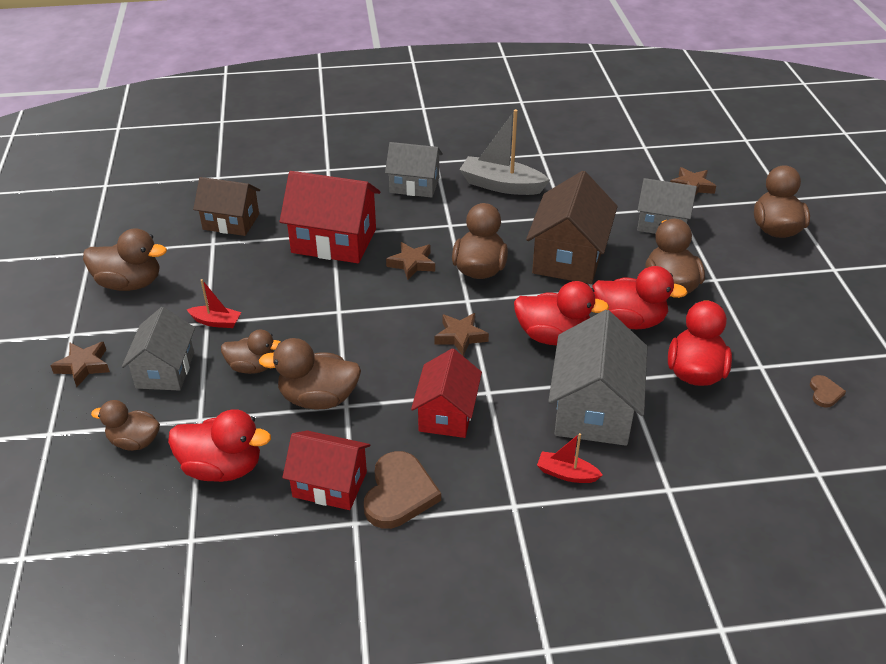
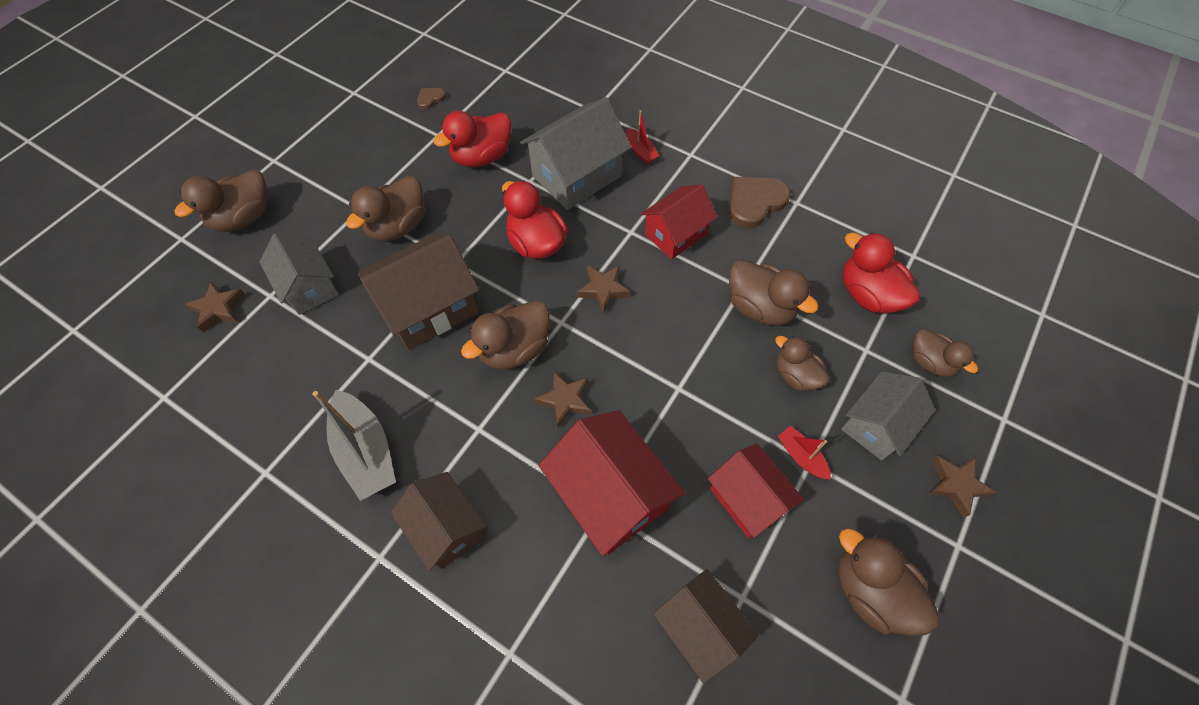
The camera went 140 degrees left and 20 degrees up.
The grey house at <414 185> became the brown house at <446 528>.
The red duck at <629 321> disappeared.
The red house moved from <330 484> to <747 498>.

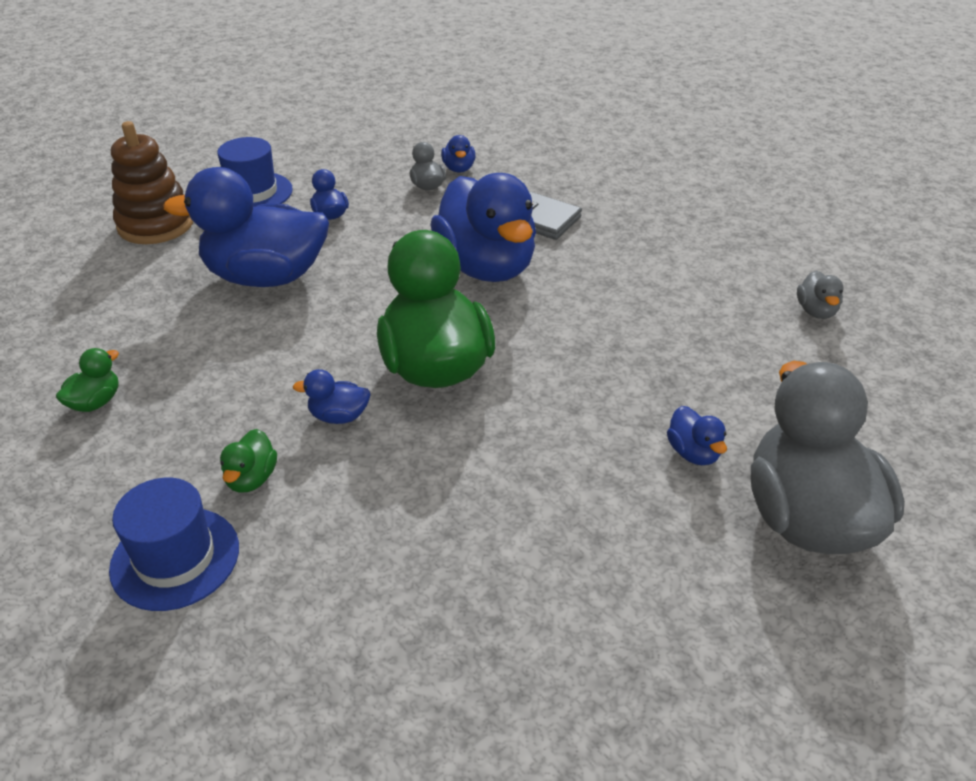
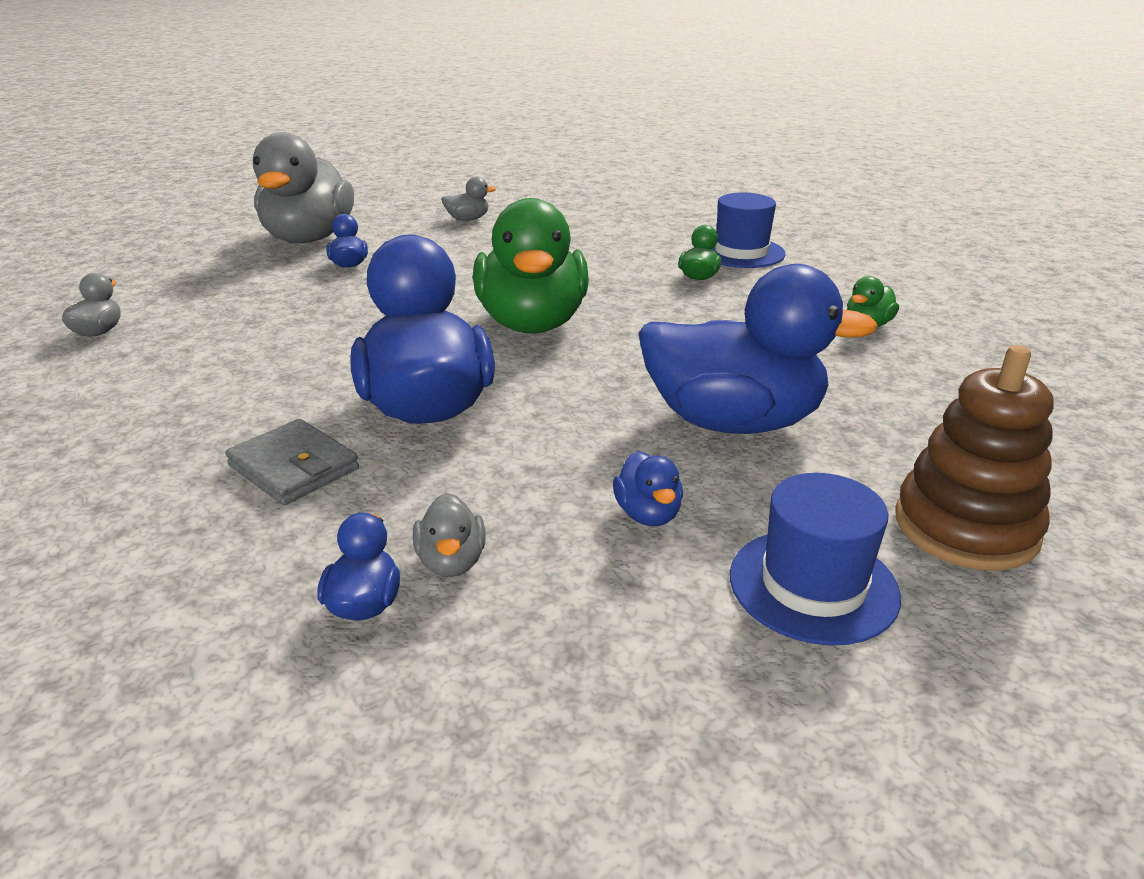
The camera went 170 degrees left and 10 degrees down.
The blue duck at <339 416> disappeared.
The grey duck at <468 219> appeared.

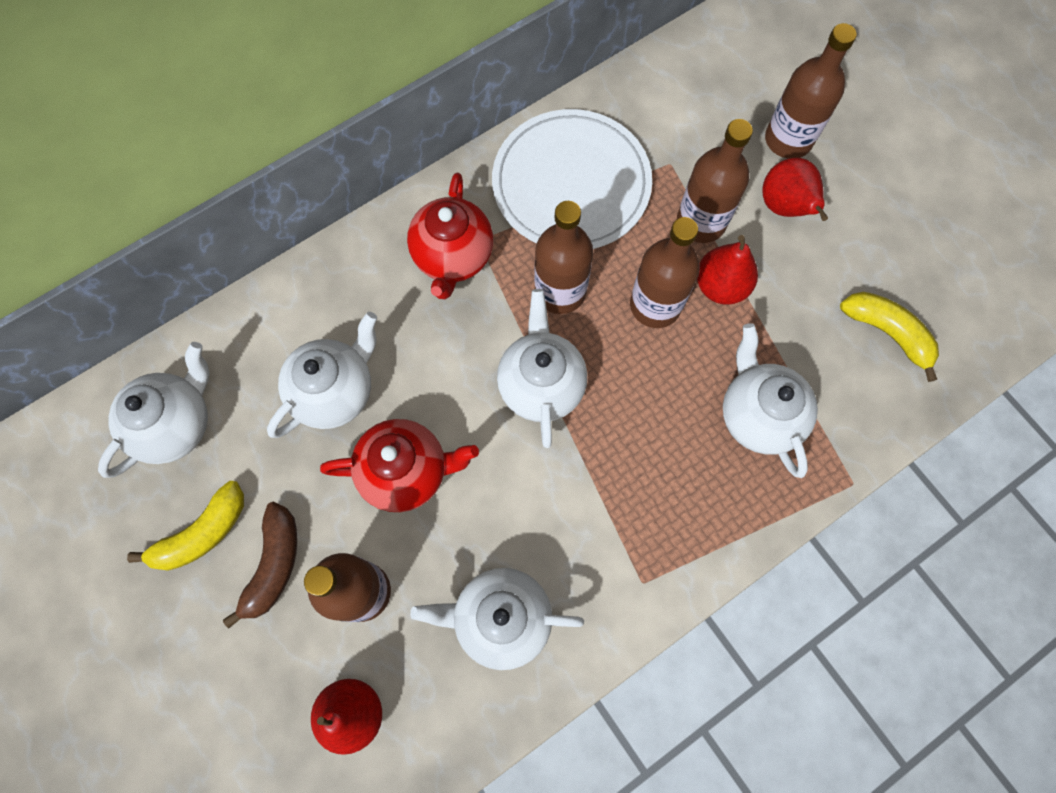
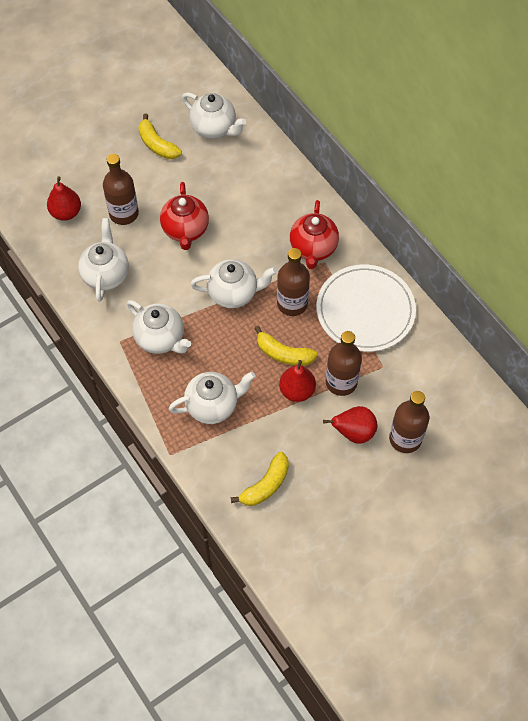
The camera went 90 degrees right and 10 degrees down.
The red teapot at <453 257> turned 90 degrees counterclockwise.
The brown bottle at <655 305> was replaced by the yellow banana at <283 354>.
The white teapot moved from <335 392> to <160 339>.
The brown banana at <274 565> disappeared.

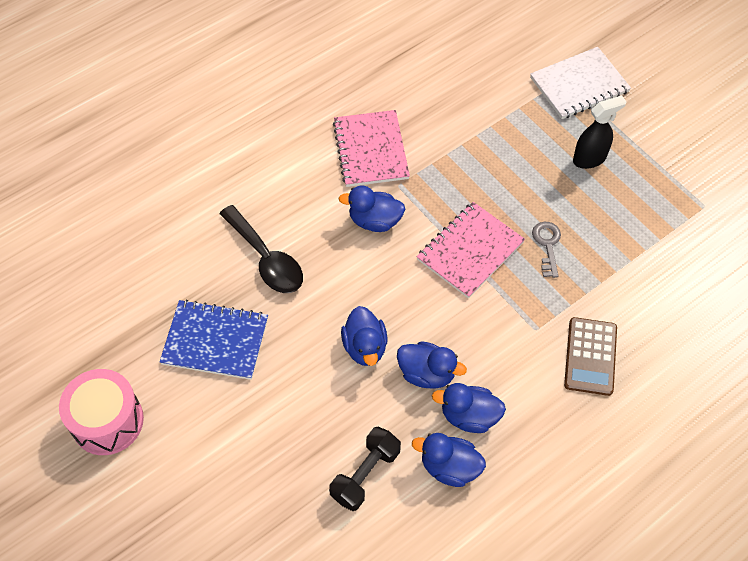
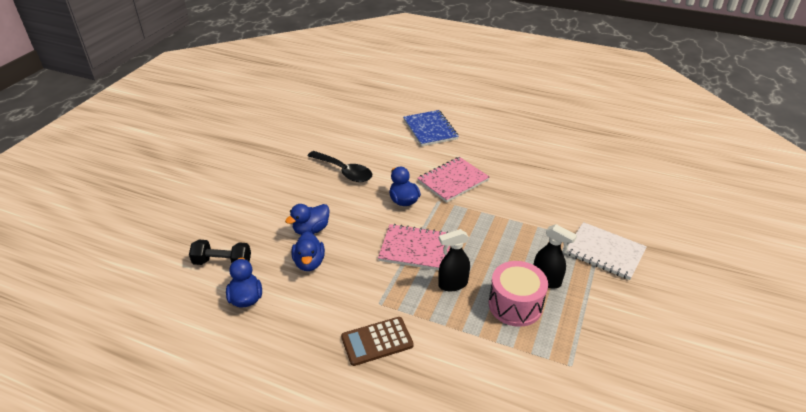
The camera went 60 degrees right and 20 degrees down.
The black spoon at <266 259> turned 75 degrees counterclockwise.
The grey key at <547 245> was replaced by the black spray bottle at <452 284>.
The blue notebook moved from <215 341> to <430 129>.
The pink drum moved from <107 421> to <515 305>.
The blue duck at <469 416> disappeared.

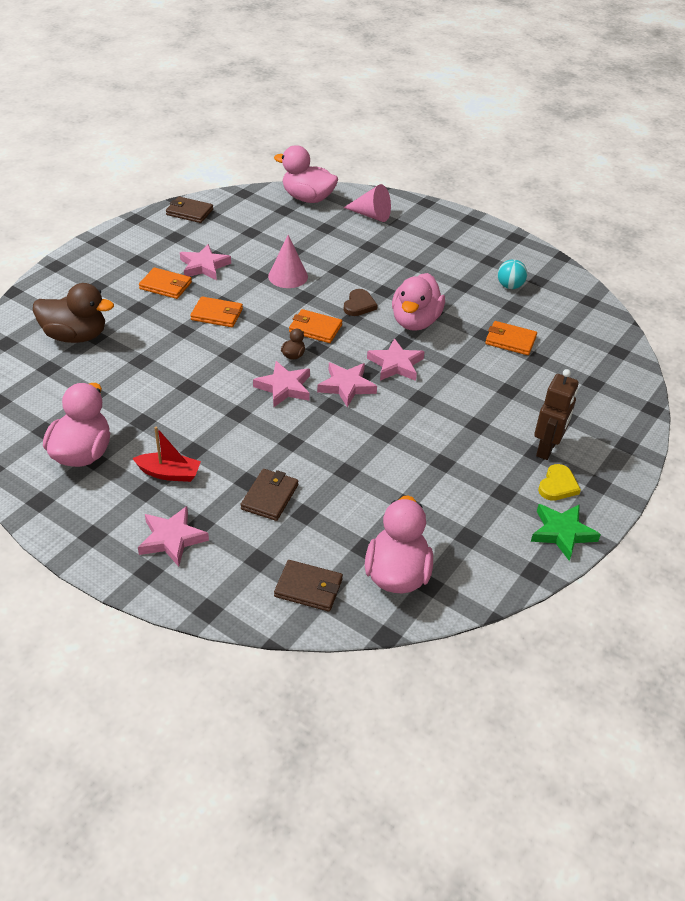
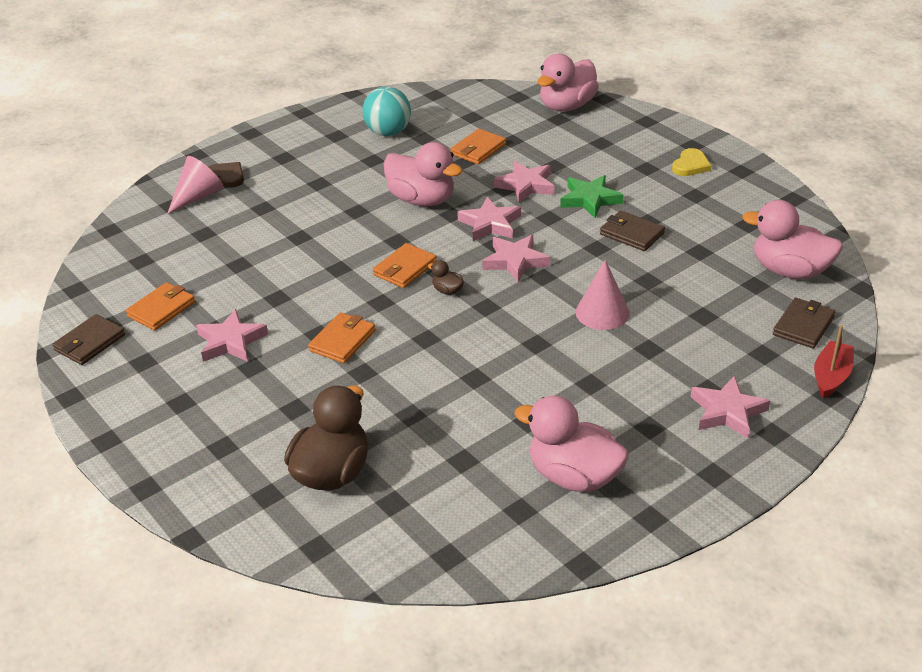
The camera went 70 degrees left and 5 degrees down.
The pink duck moved from <307 198> to <567 106>.
The pink cone moved from <288 276> to <602 312>.
The turquoise ball at <510 286> changed to 1.50 times the size.
The orange wallet moved from <166 286> to <161 309>.
The brown heart moved from <359 305> to <227 177>.
The pink star moved from <284 387> to <526 185>.
The brown robot at <547 449> disappeared.
The red boat moved from <169 473> to <831 376>.
The yellow heart at <558 485> turned 75 degrees clockwise.
The brown wallet moved from <270 497> to <631 234>.
The green star moved from <562 533> to <590 199>.

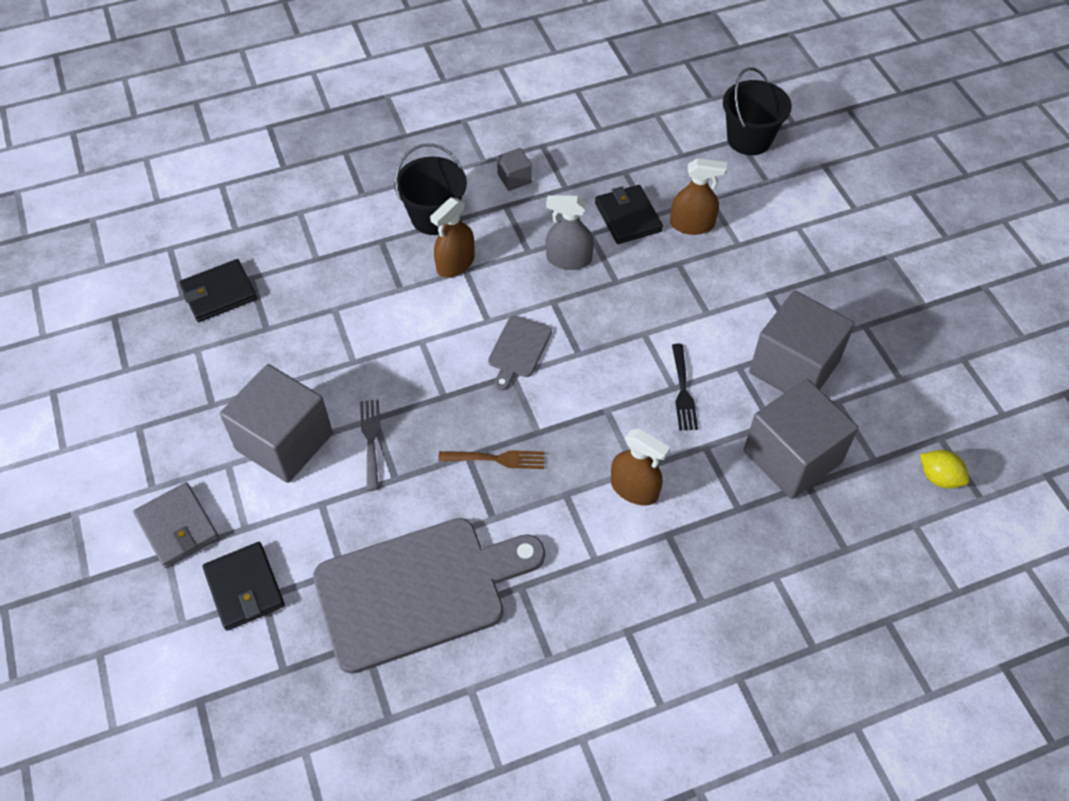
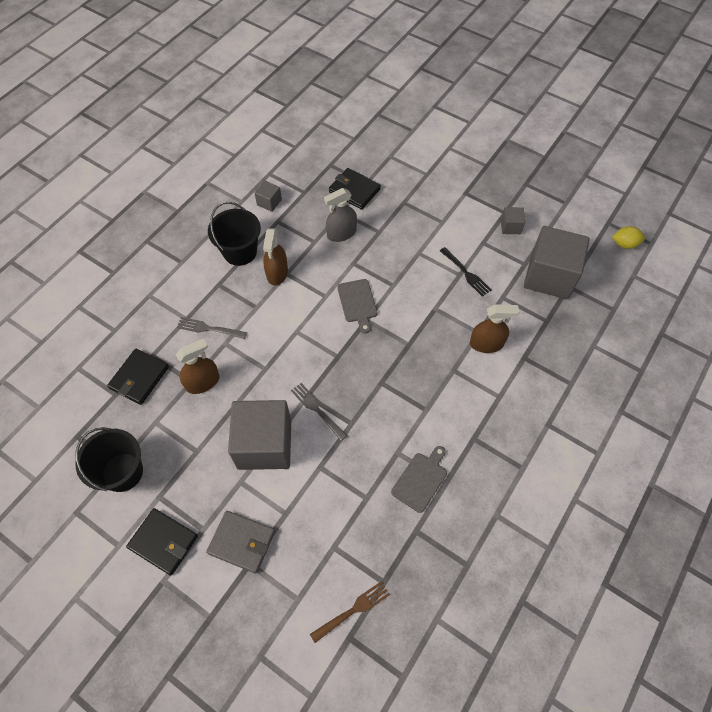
The camera went 35 degrees left and 5 degrees up.
The black bucket moved from <749 139> to <122 472>.
The brown spray bottle moved from <692 224> to <202 382>.
The grey cube at <794 367> changed to 0.44 times the size.
The brown fork moved from <495 459> to <352 611>.
The grey cutting board at <418 591> changed to 0.44 times the size.
The black wallet moved from <244 588> to <163 542>.
The grey fork at <209 328> appeared.

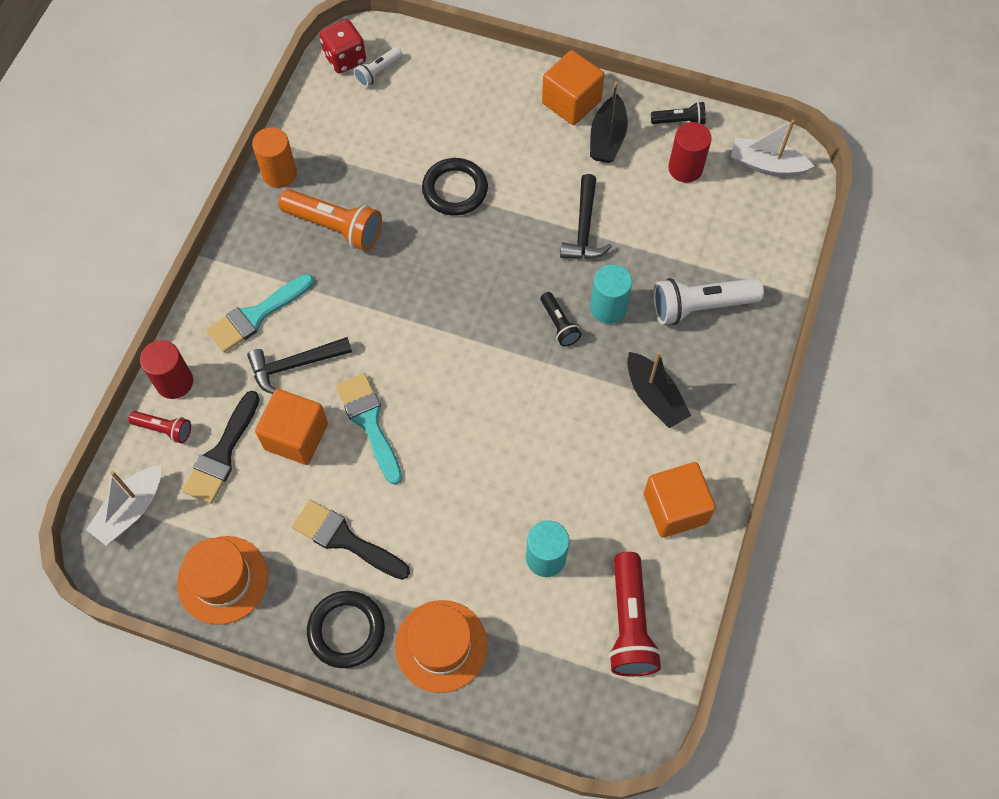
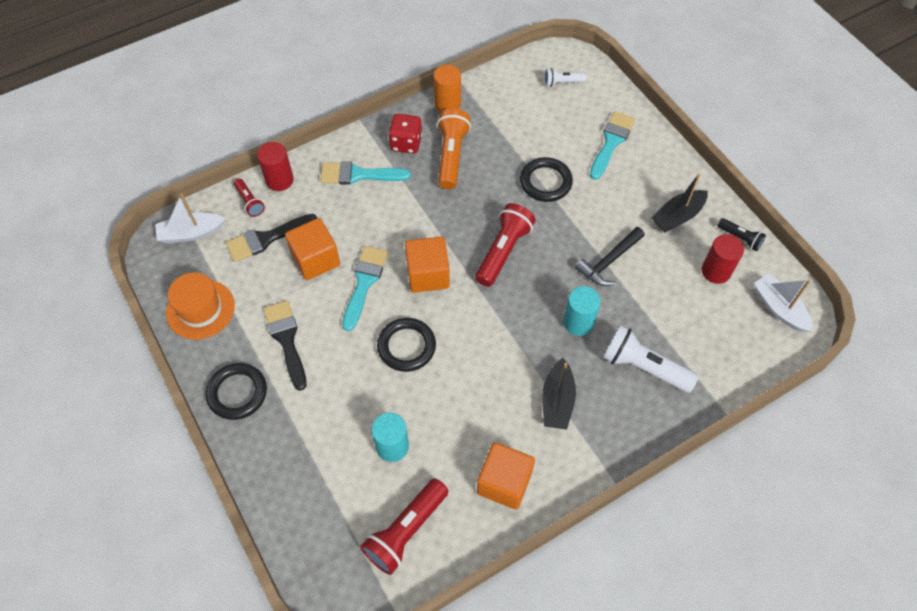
The camera went 40 degrees right and 5 degrees down.
The red dice moved from <345 58> to <406 143>.
The orange cube moved from <571 102> to <428 275>.
The orange flashlight at <335 227> turned 150 degrees counterclockwise.
The black flashlight at <559 324> disappeared.
The black hammer at <295 365> disappeared.
The orange hat at <441 646> disappeared.
The turquoise brush at <611 142> appeared.
The red flashlight at <503 251> appeared.
The black ring at <406 346> appeared.

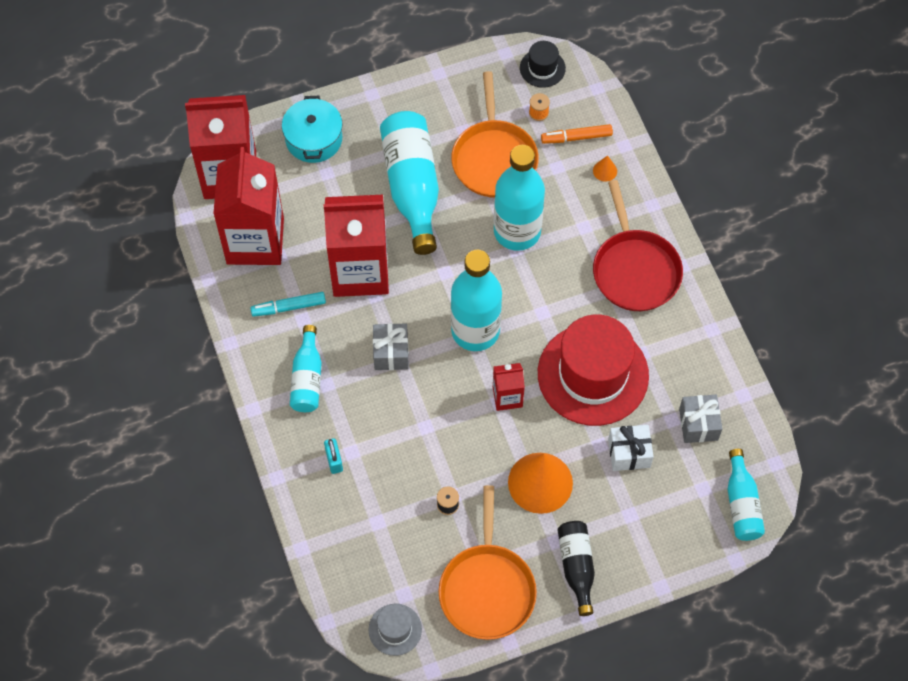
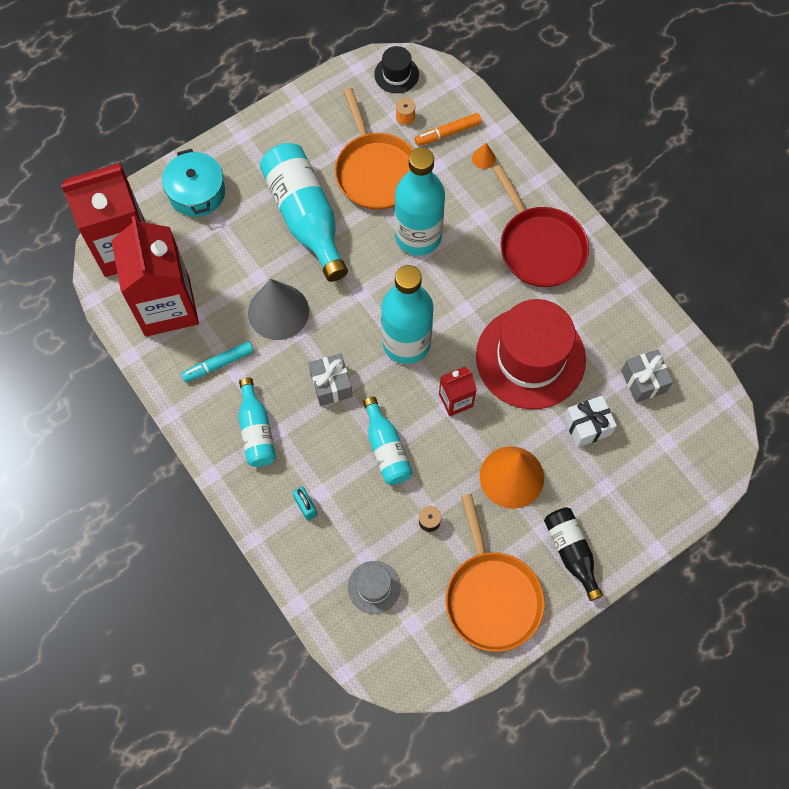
The camera went 15 degrees left and 5 degrees up.
The red carton at <360 271> was replaced by the grey cone at <278 311>.
The turquoise bottle moved from <741 503> to <386 448>.
The grey hat moved from <395 629> to <374 587>.

